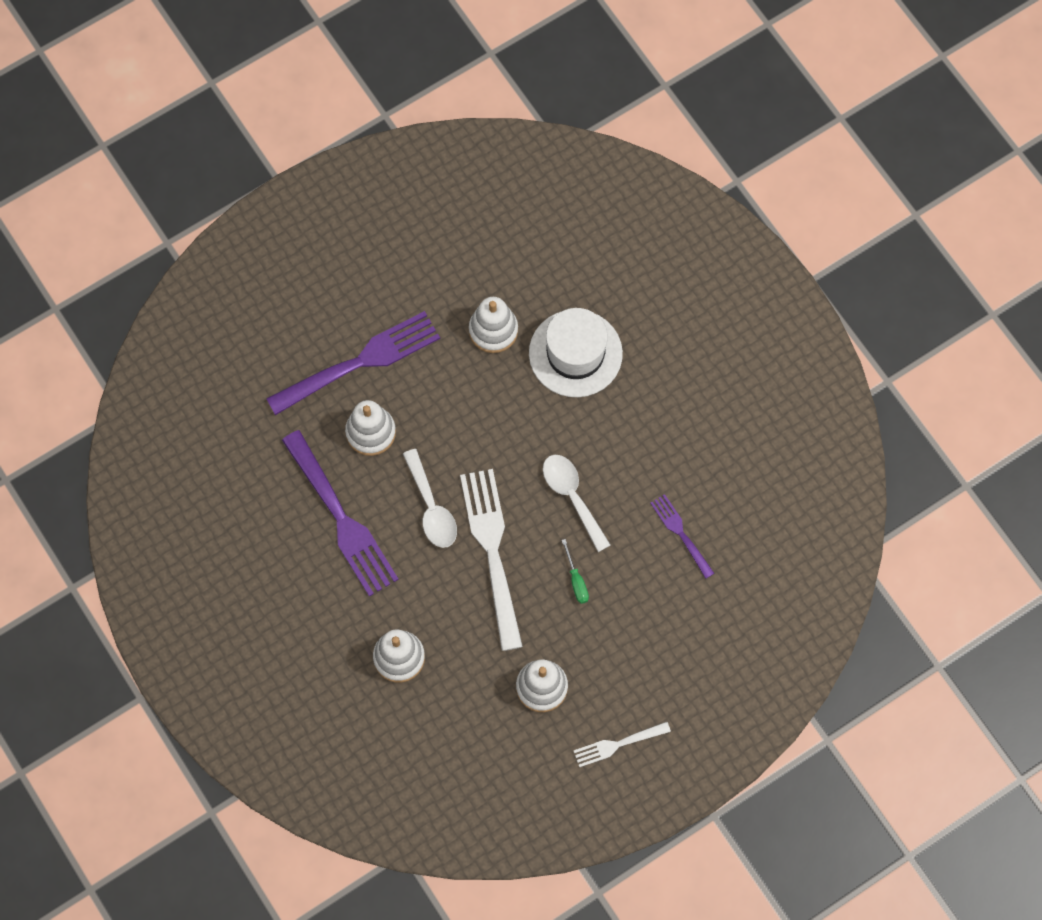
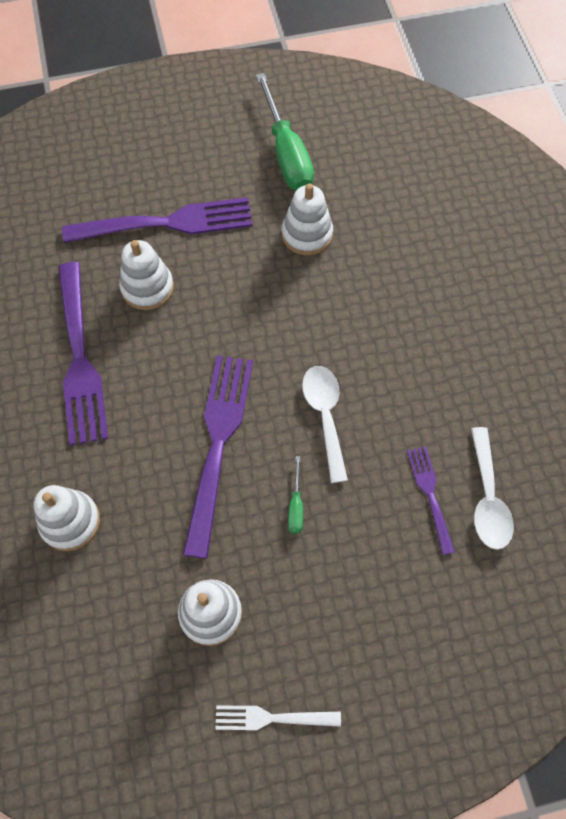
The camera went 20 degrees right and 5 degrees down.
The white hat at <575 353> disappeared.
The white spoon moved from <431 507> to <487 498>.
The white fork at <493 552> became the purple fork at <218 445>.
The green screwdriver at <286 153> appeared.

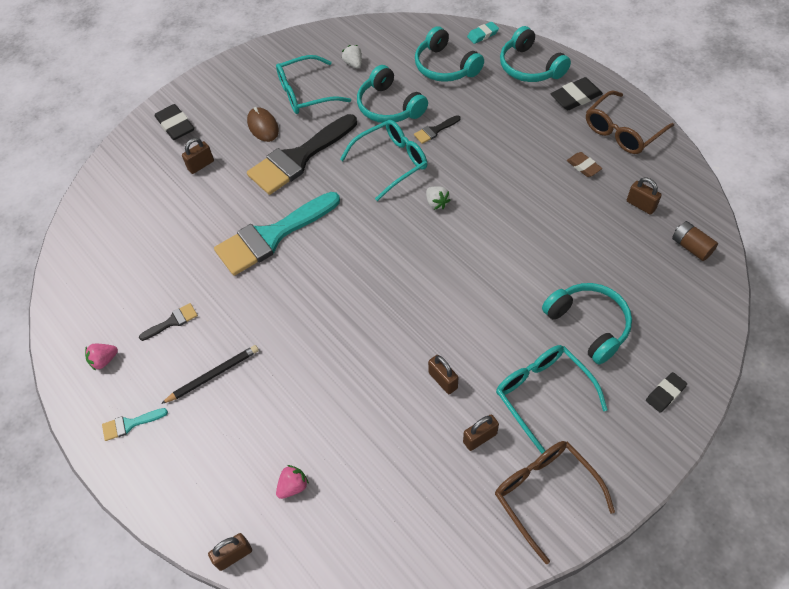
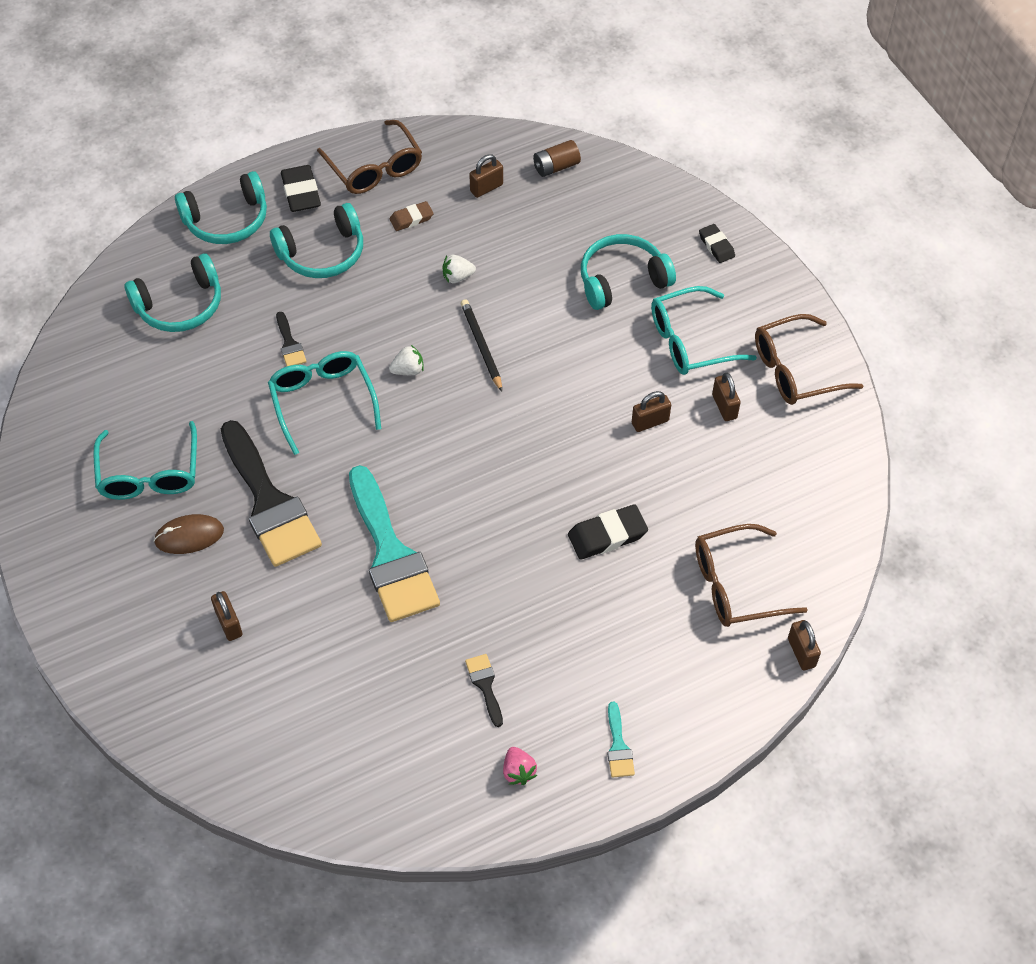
The camera went 80 degrees left and 0 degrees up.
The turquoise eraser at <482 35> disappeared.
The white strawberry moved from <353 64> to <457 277>.
The turquoise headphones moved from <389 106> to <323 253>.
The black eraser moved from <175 125> to <607 535>.
The black pencil moved from <213 375> to <481 346>.
The pink strawberry at <293 486> was replaced by the brown glasses at <737 585>.

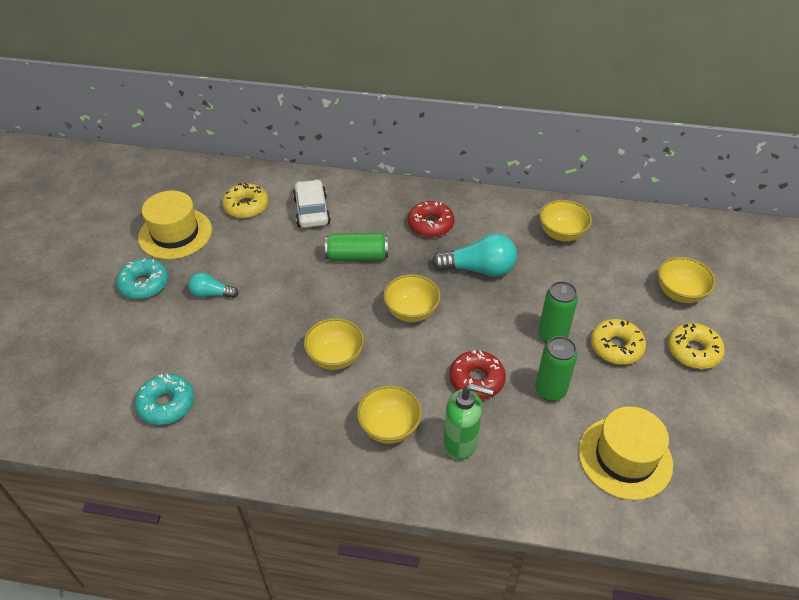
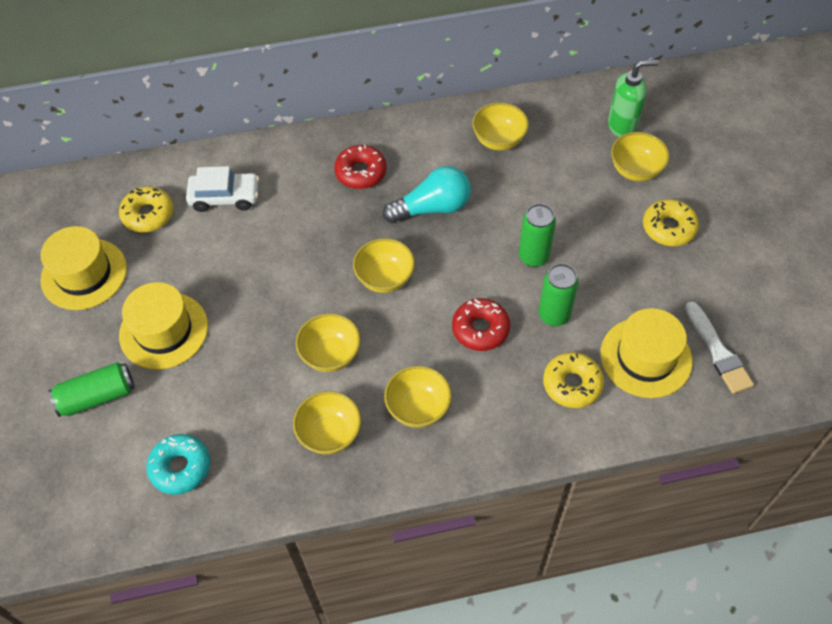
The camera went 20 degrees left and 10 degrees up.
The white car at <312 211> turned 120 degrees clockwise.
The green can moved from <357 256> to <97 396>.
The turquoise donut at <144 284> disappeared.
The turquoise light bulb at <211 294> was replaced by the yellow hat at <164 330>.
The yellow donut moved from <616 347> to <572 384>.
The green soap dispenser moved from <461 443> to <622 126>.
The white brush at <718 351> appeared.
The yellow bowl at <330 434> appeared.

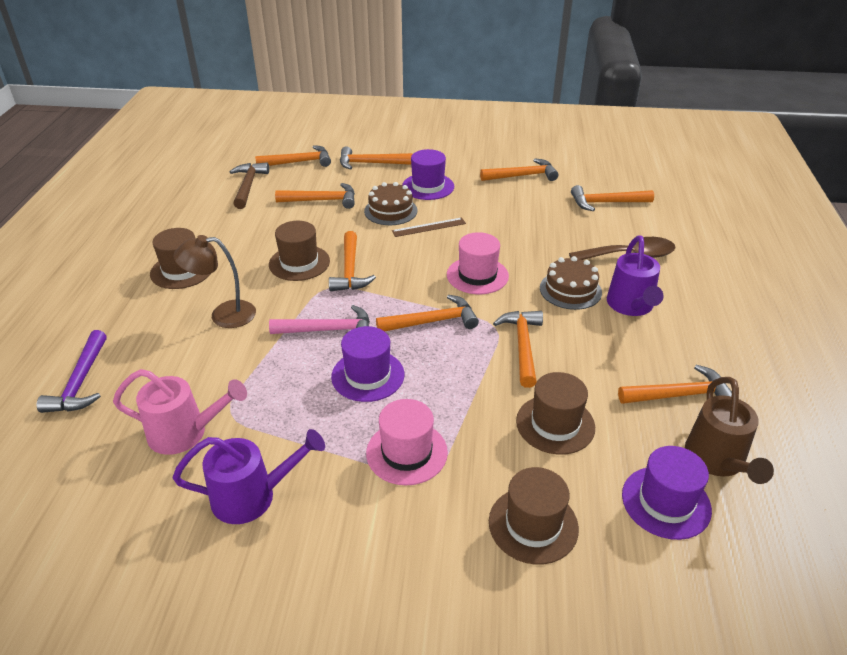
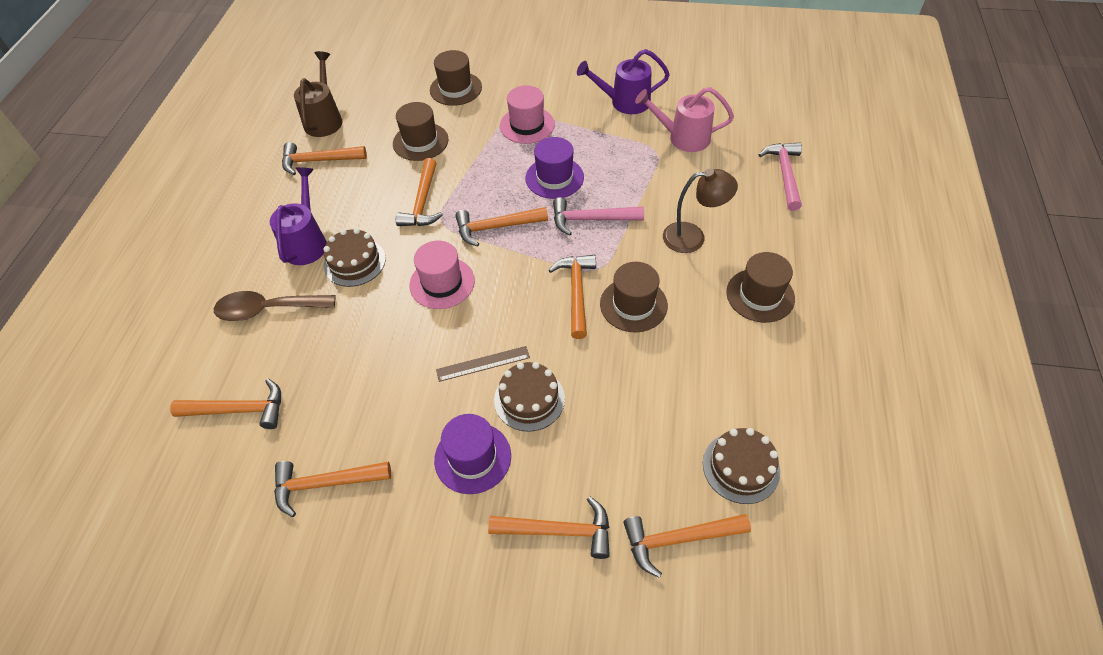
The camera went 175 degrees left and 15 degrees up.
The brown hammer at <248 186> was replaced by the brown cake at <741 467>.
The orange hammer at <322 200> disappeared.
The purple hammer at <80 382> became the pink hammer at <784 174>.
The purple hat at <666 502> disappeared.

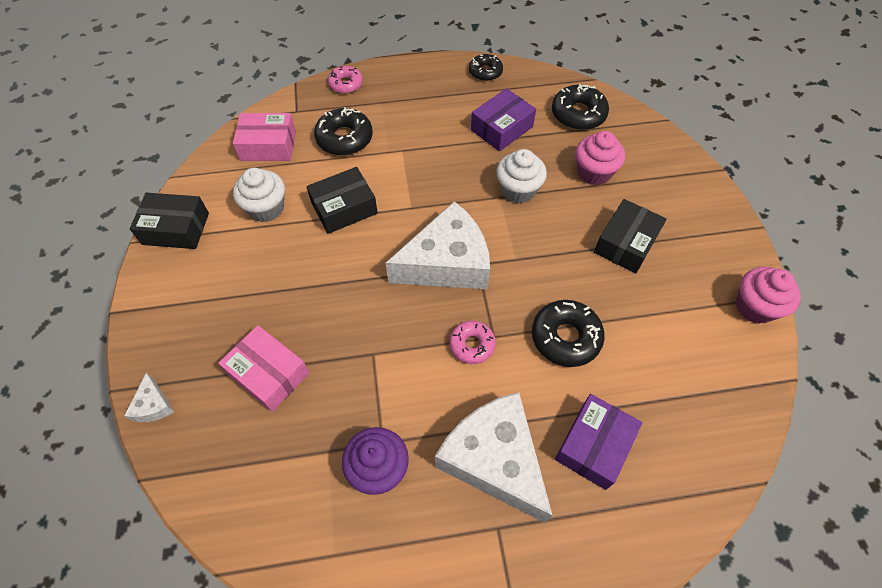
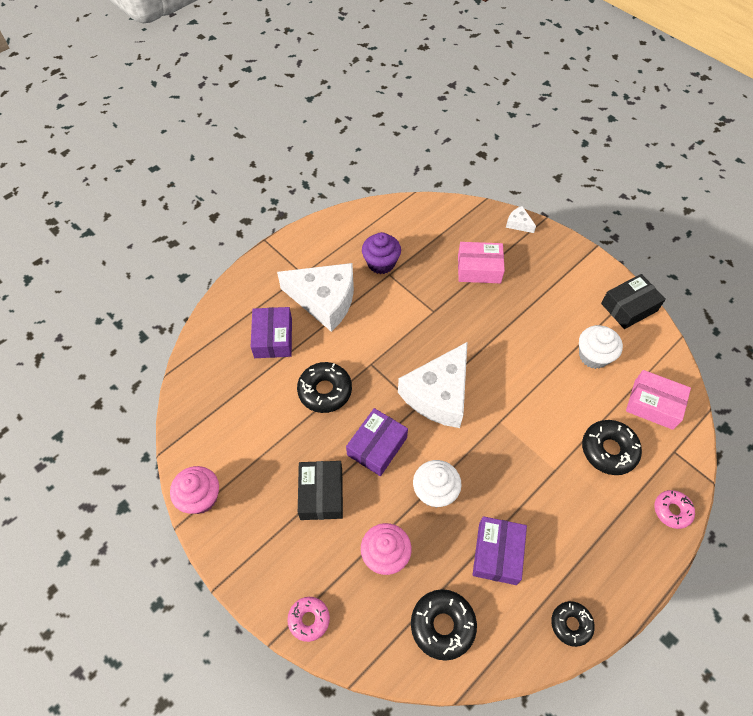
The camera went 145 degrees right and 0 degrees up.
The pink box at <268 145> turned 60 degrees clockwise.
The black box at <344 208> disappeared.
The pink donut moved from <472 345> to <309 619>.
The purple box at <377 446> appeared.

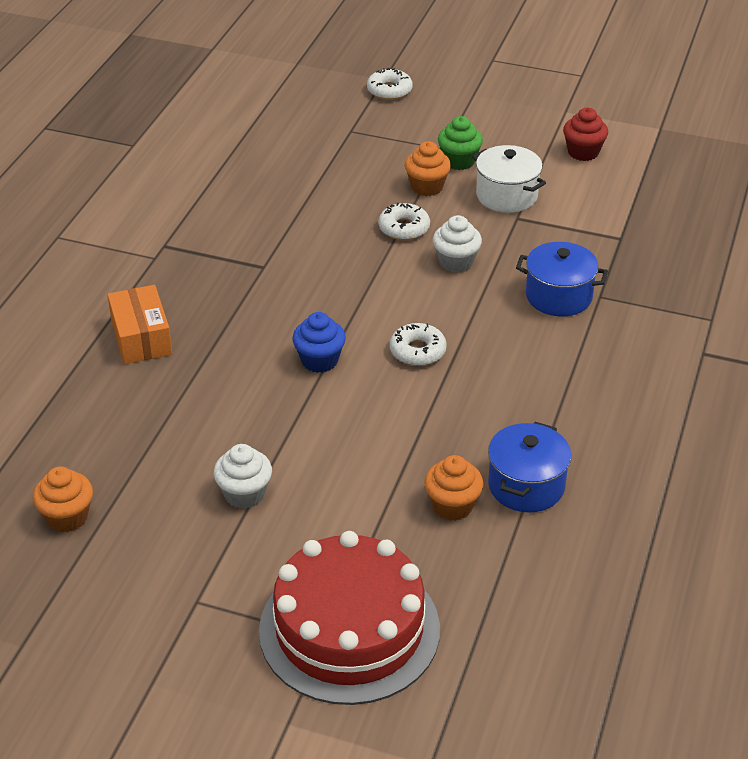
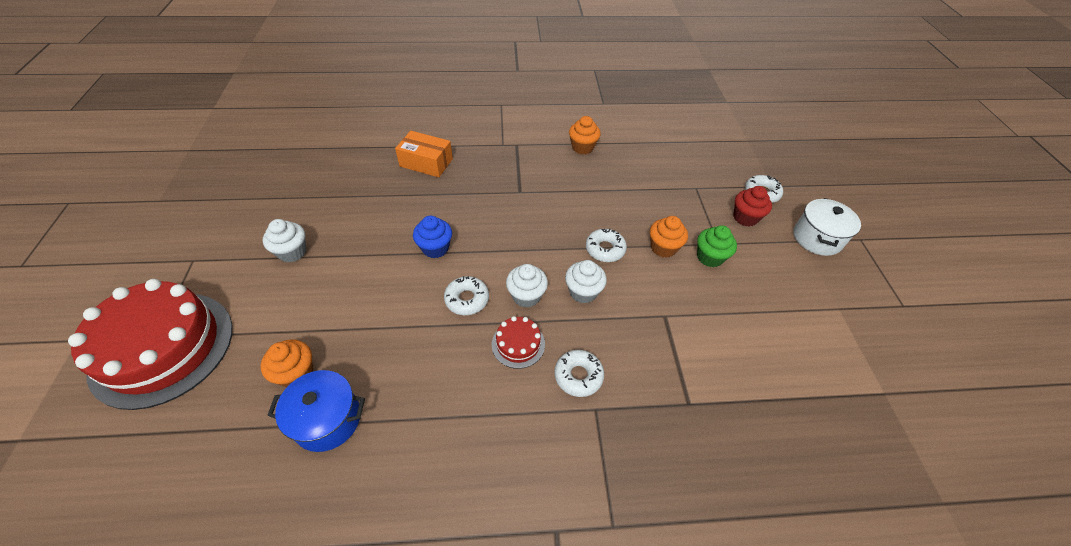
The camera went 65 degrees right and 10 degrees up.
The red cupcake moved from <583 152> to <745 217>.
The white pot moved from <506 196> to <817 238>.
The blue pot at <558 296> was replaced by the white donut at <578 376>.
The orange box at <141 337> turned 60 degrees clockwise.
The orange cupcake moved from <67 517> to <582 147>.
The white cupcake at <526 296> appeared.
The red cake at <518 344> appeared.

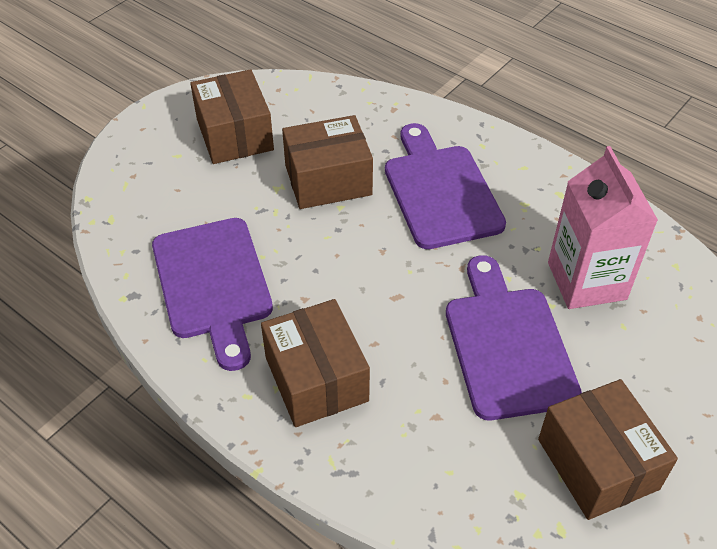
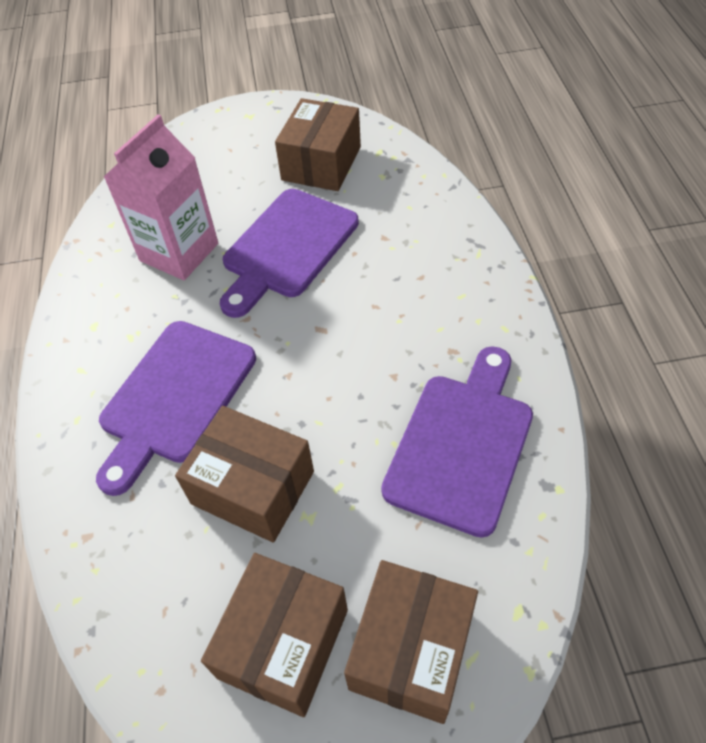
The camera went 135 degrees left and 5 degrees up.
The brown box moved from <316 379> to <411 650>.

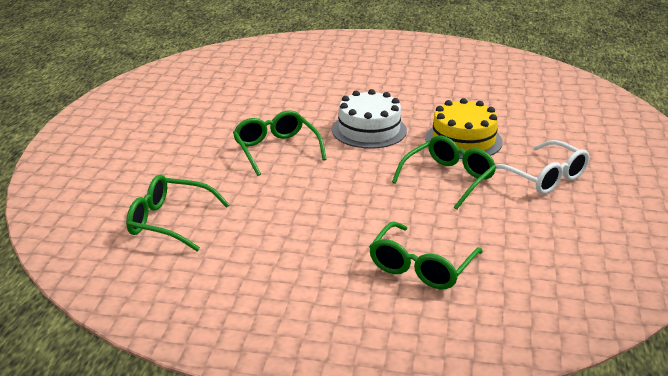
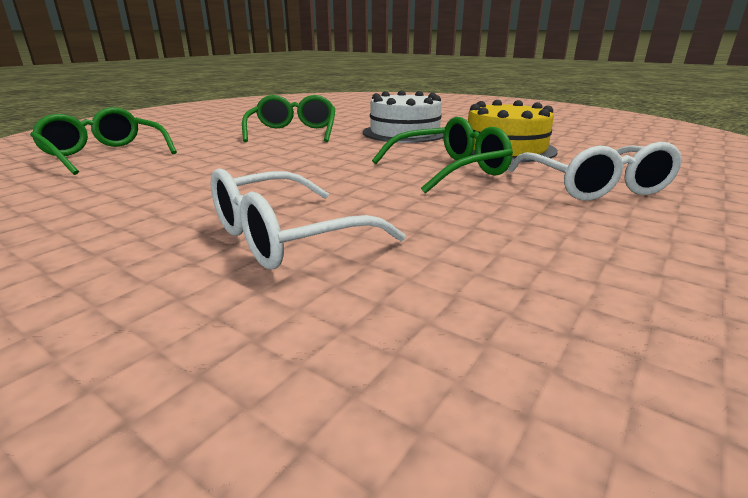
The camera went 25 degrees right and 5 degrees down.
The green glasses at <421 267> became the white glasses at <286 237>.

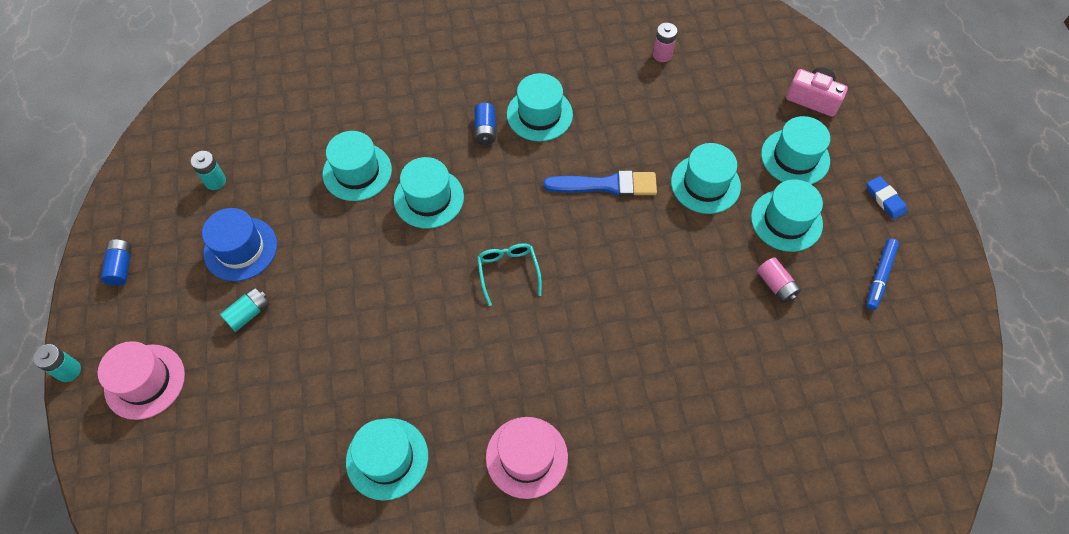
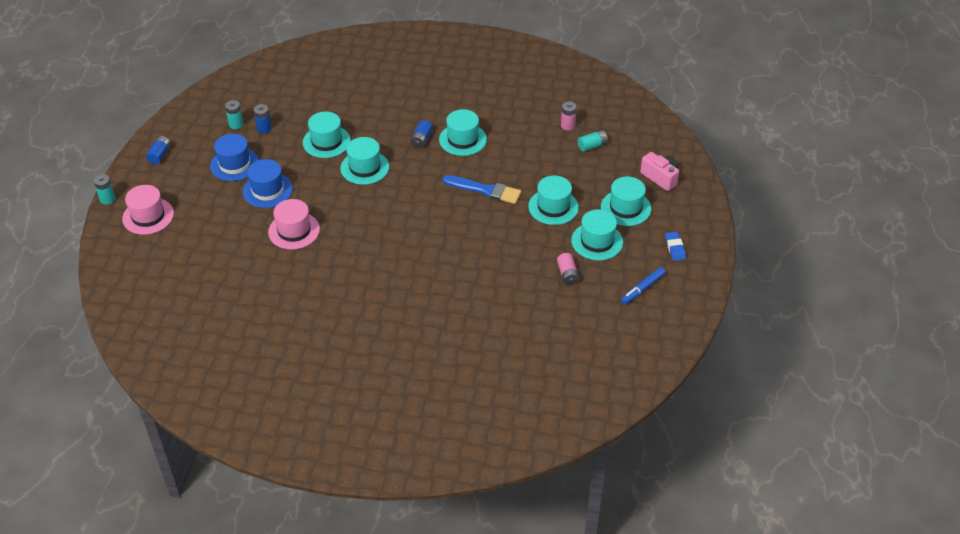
The camera went 20 degrees right and 15 degrees down.
The turquoise glasses at <508 272> disappeared.
The turquoise battery moved from <248 313> to <592 146>.
The pink hat moved from <526 457> to <294 231>.
The turquoise hat at <387 458> disappeared.
The blue battery at <264 128> appeared.
The blue hat at <267 190> appeared.

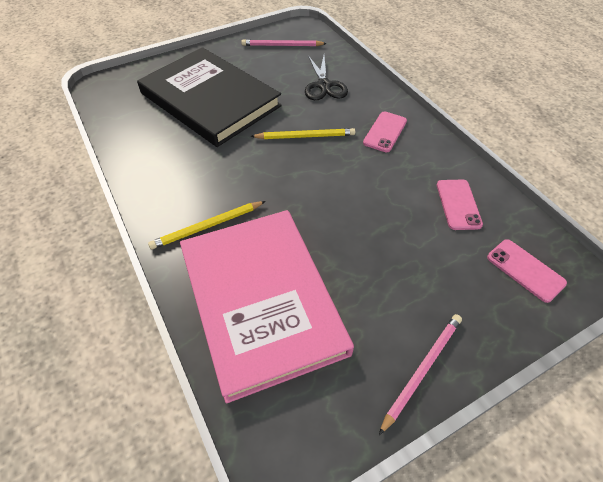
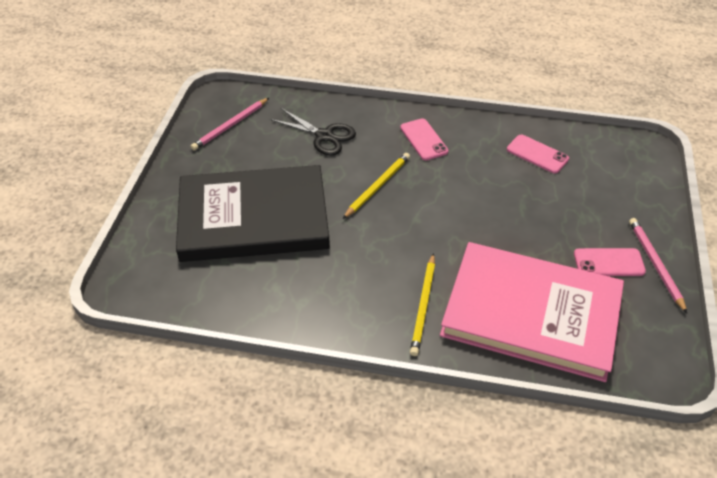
The camera went 50 degrees left and 5 degrees down.
The pink phone moved from <525 270> to <608 263>.

